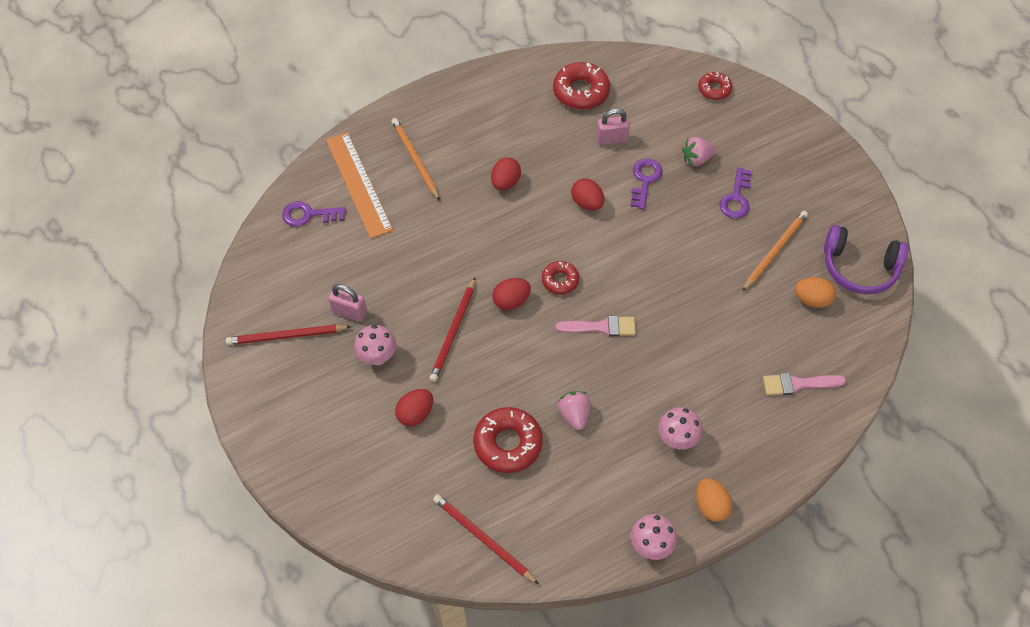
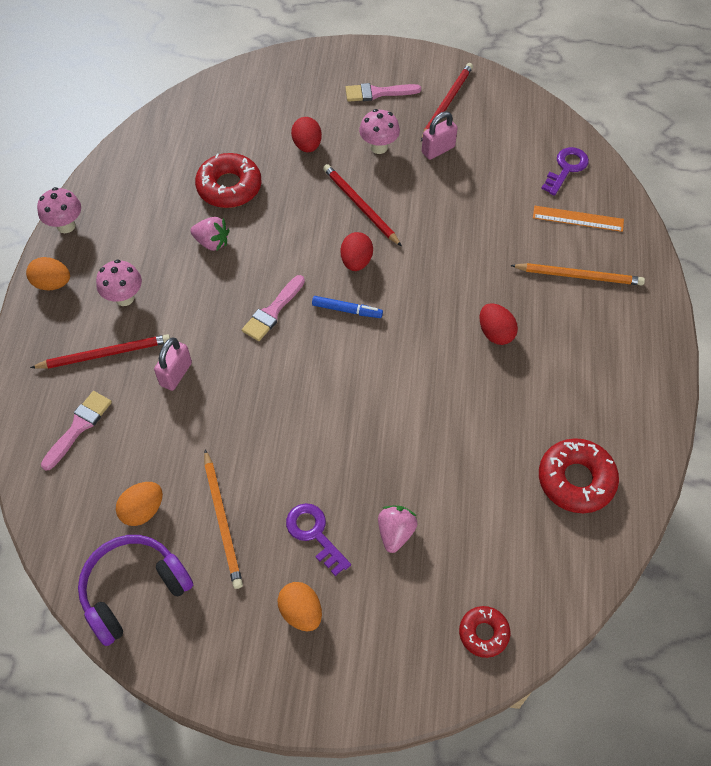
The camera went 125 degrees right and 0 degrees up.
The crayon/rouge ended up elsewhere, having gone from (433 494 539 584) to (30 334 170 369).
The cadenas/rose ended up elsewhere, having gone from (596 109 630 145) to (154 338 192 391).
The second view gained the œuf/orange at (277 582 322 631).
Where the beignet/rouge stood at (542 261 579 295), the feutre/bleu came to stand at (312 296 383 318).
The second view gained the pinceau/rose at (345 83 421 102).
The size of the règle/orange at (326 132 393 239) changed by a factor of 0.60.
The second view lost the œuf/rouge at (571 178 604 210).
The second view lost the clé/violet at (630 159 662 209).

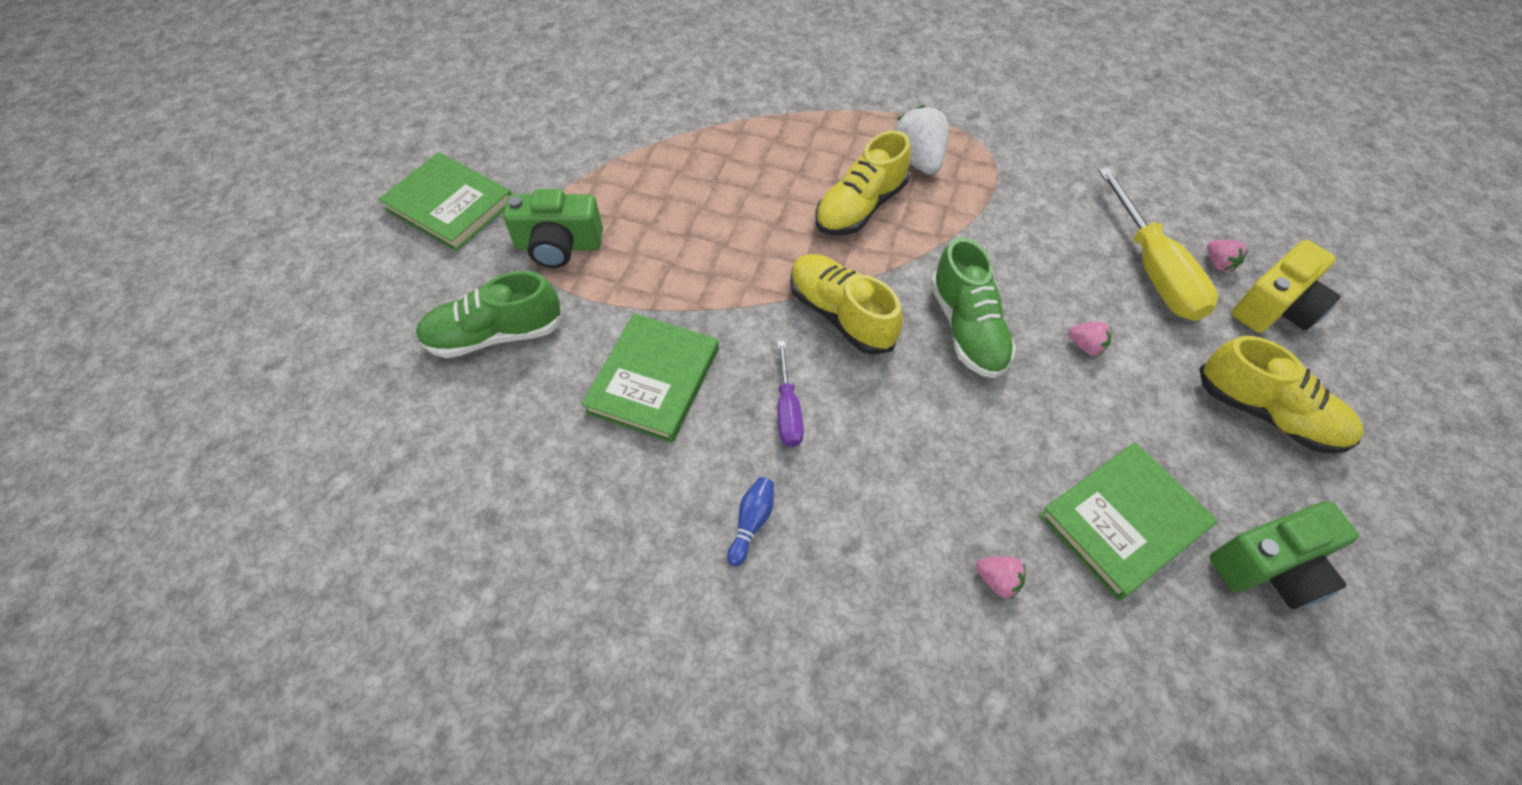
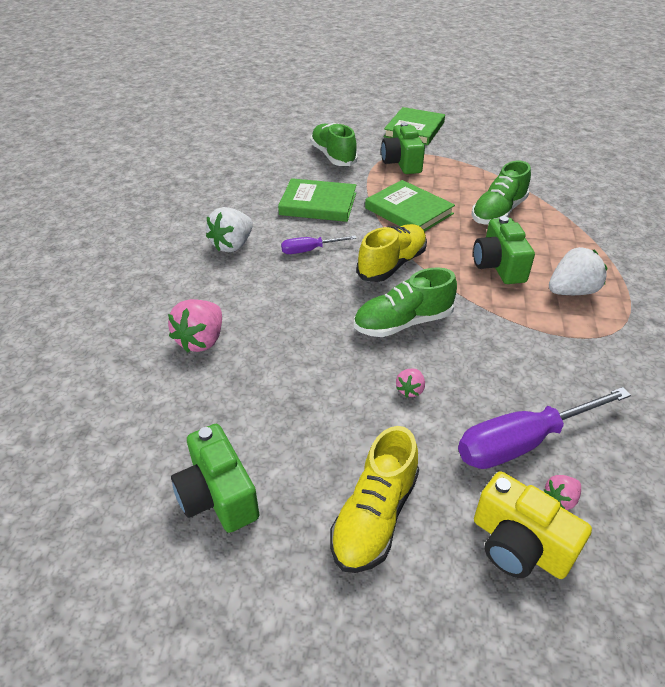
The camera went 80 degrees right and 15 degrees down.
The size of the fraise/rose at (976 556 1026 599) changed by a factor of 1.96.
Where the quille/bleu stood at (727 477 774 566), the fraise/blanc came to stand at (206 207 253 252).
The livre/vert ended up elsewhere, having gone from (1039 442 1218 600) to (365 180 455 232).
What was the tournevis/jaune at (1098 167 1218 321) turned into the tournevis/violet at (458 387 631 469).
The second view gained the chaussure/vert at (472 161 531 225).
Where the chaussure/jaune stood at (815 131 911 235), the appareil photo/vert came to stand at (473 216 535 284).

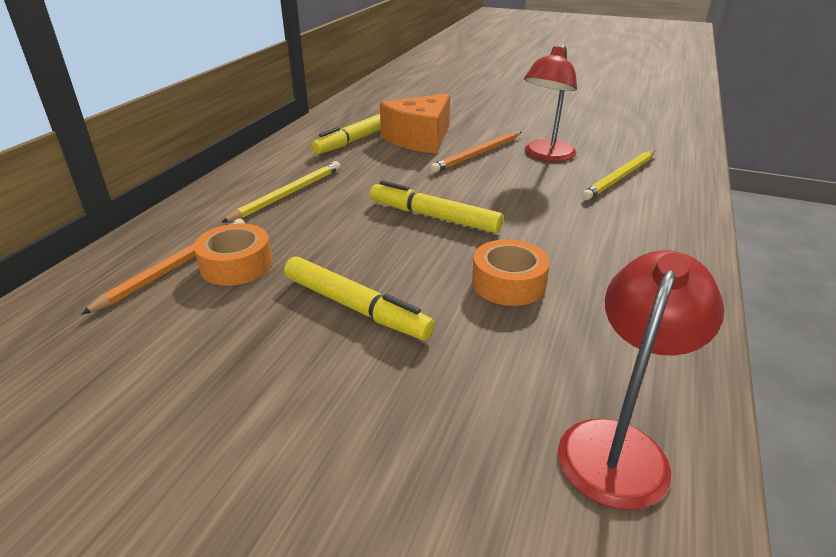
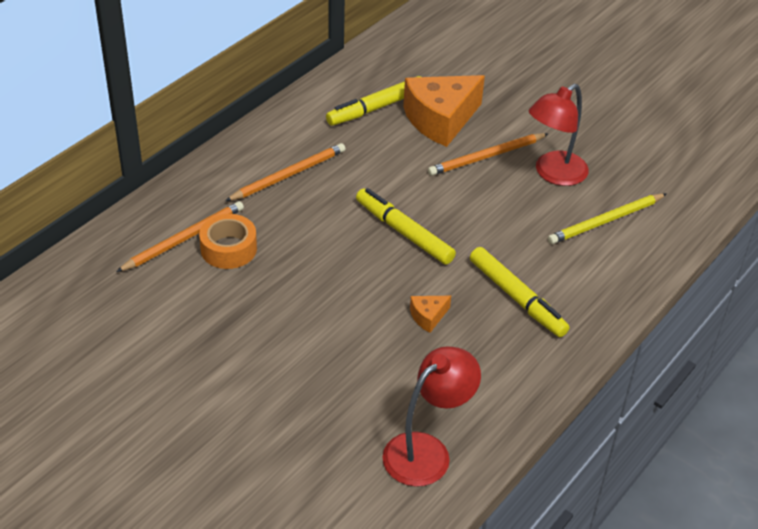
The camera went 15 degrees right and 10 degrees up.
What was the crayon/jaune at (221 161 341 223) turned into the crayon/orange at (225 143 345 201).
Where the ruban adhésif/orange stood at (472 239 550 306), the fromage/orange came to stand at (410 296 451 333).
The feutre/jaune ended up elsewhere, having gone from (284 257 435 340) to (470 247 569 337).

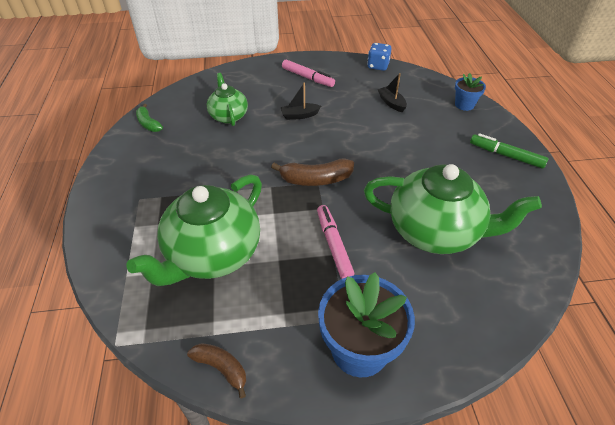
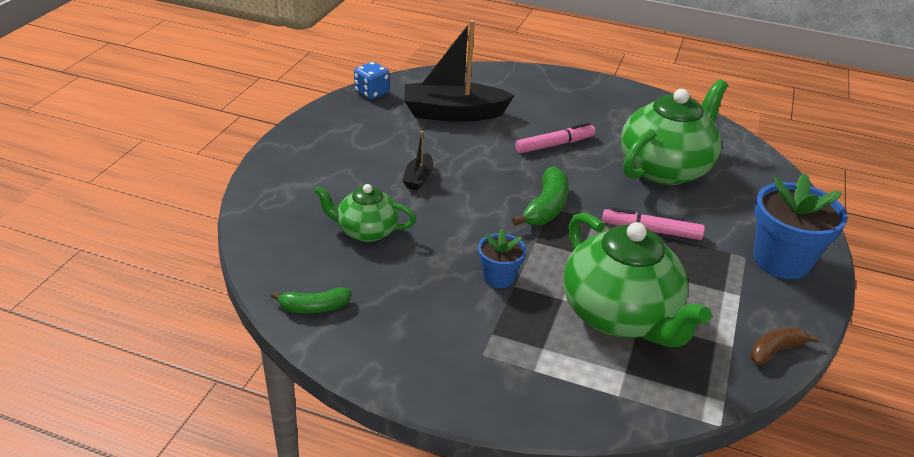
The camera went 65 degrees left and 10 degrees down.
The size of the bateau/noir at (378 73 407 112) changed by a factor of 2.17.
The pot de fleurs/bleu ended up elsewhere, having gone from (455 73 486 111) to (478 229 526 288).
What was the banane/marron at (271 158 354 186) turned into the banane/vert at (512 166 569 226).
The feutre/rose ended up elsewhere, having gone from (282 60 335 87) to (515 123 595 154).
The second view lost the feutre/vert at (470 133 548 169).

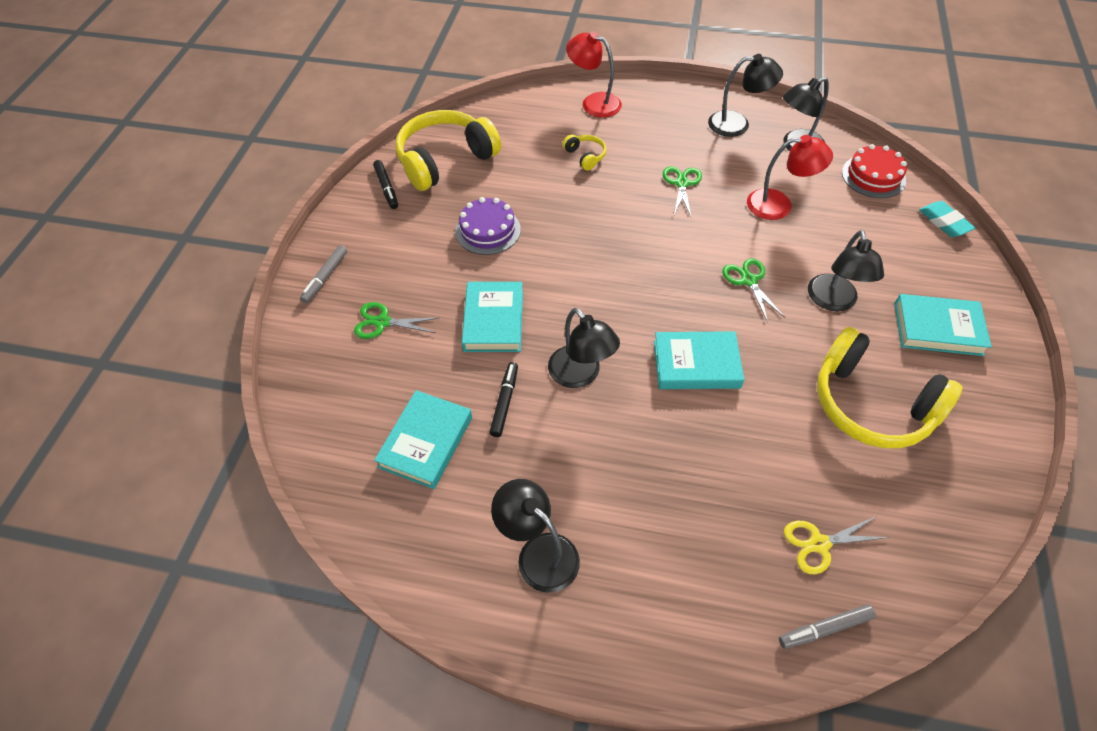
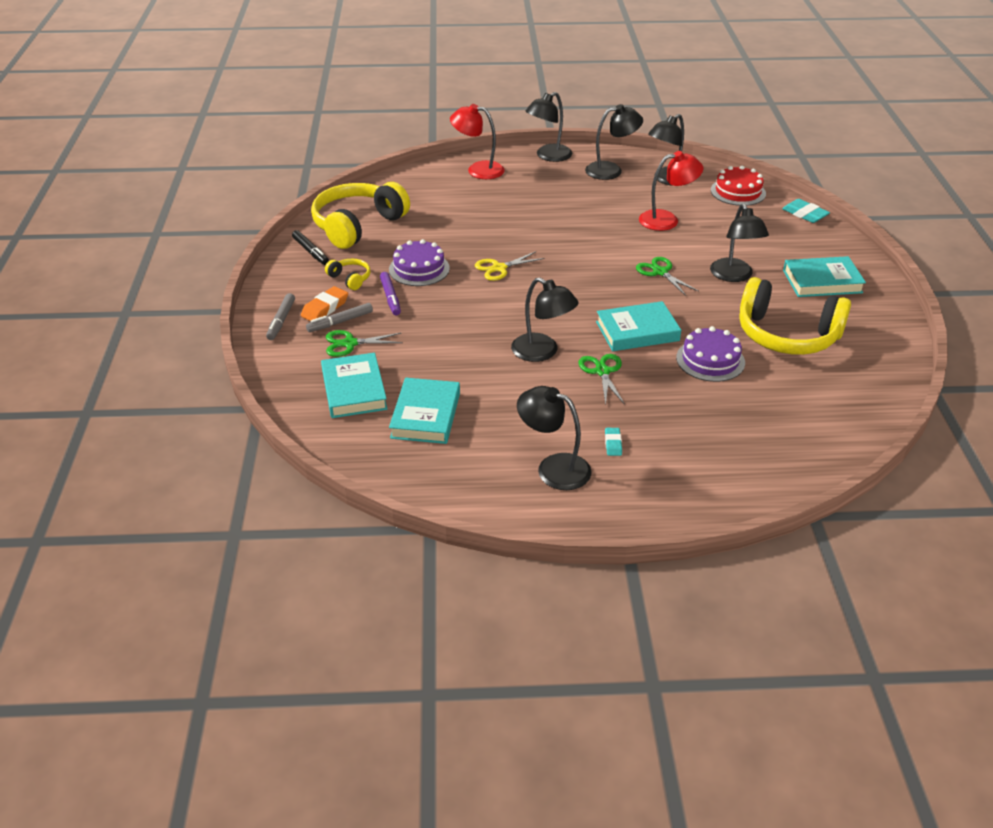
The camera went 15 degrees left and 15 degrees down.
The second view gained the gomme/orange at (301 286 348 321).
The feutre/gris ended up elsewhere, having gone from (779 604 876 649) to (306 303 373 332).
The livre/turquoise ended up elsewhere, having gone from (462 282 523 352) to (321 353 387 418).
The casque audio/jaune ended up elsewhere, having gone from (563 134 606 171) to (325 259 370 290).
The second view gained the feutre/violet at (380 272 401 315).
The ciseaux/jaune ended up elsewhere, having gone from (784 516 889 574) to (475 251 545 281).
The second view gained the lampe/noir at (526 92 572 162).
The ciseaux/vert ended up elsewhere, having gone from (663 166 702 218) to (578 354 625 405).
The second view gained the gomme/turquoise at (605 428 622 456).
The second view gained the gâteau/violet at (676 326 745 382).
The second view lost the feutre/noir at (489 362 518 437).

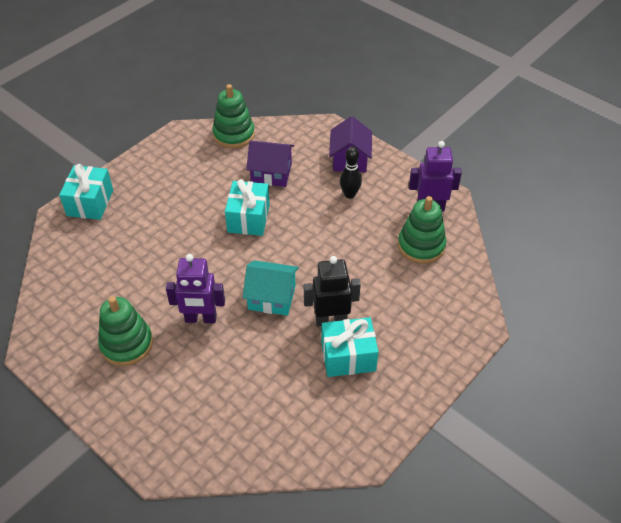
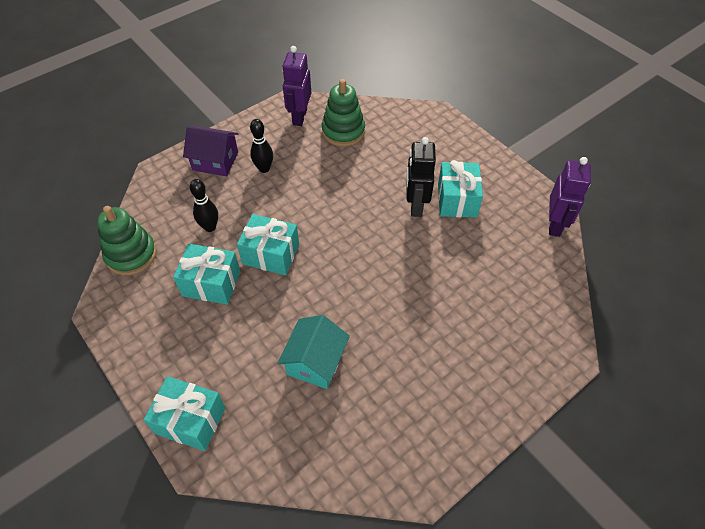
The camera went 80 degrees left and 5 degrees up.
The second view gained the cadeau/turquoise at (173 244 240 305).
Where the maison/violet stood at (246 140 294 187), the quille/noir came to stand at (190 179 218 232).
The maison/turquoise ended up elsewhere, having gone from (242 260 299 316) to (278 315 350 389).
The robot/violet ended up elsewhere, having gone from (166 254 225 323) to (549 157 591 237).
The second view lost the jouet à empiler/vert at (98 296 153 366).

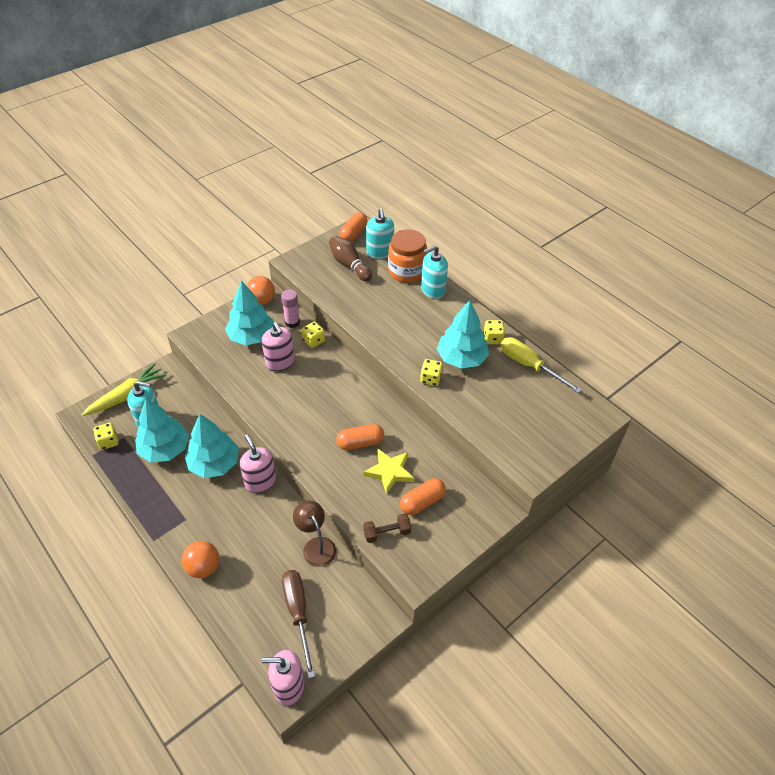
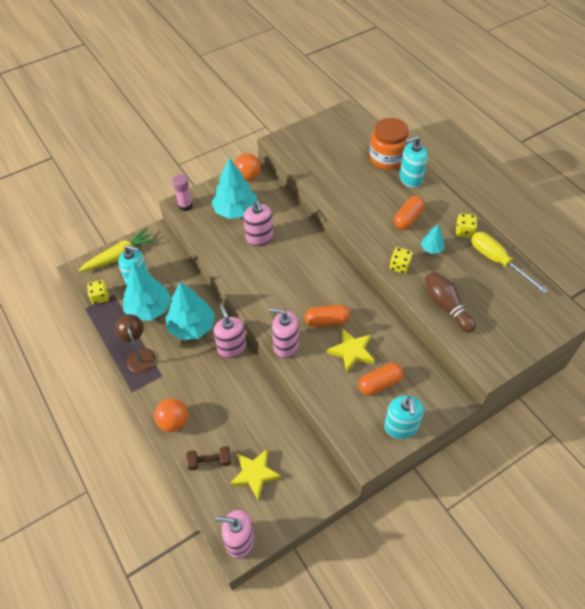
The camera went 10 degrees right and 5 degrees up.
The lampe/marron ended up elsewhere, having gone from (293 500 336 567) to (115 314 156 373).
The bâton de colle/rose ended up elsewhere, having gone from (281 289 300 328) to (172 175 193 211).
The haltère/marron ended up elsewhere, having gone from (363 514 411 543) to (186 446 231 471).
Where the tournevis/marron stood at (282 570 315 678), the étoile/jaune came to stand at (230 449 282 501).
The second view gained the distributeur de savon/rose at (269 308 299 358).
The distributeur de savon/turquoise ended up elsewhere, having gone from (366 208 394 259) to (384 396 424 439).
The gélule/orange ended up elsewhere, having gone from (339 212 367 242) to (394 196 425 230).
The size of the arbre/turquoise at (437 300 489 369) changed by a factor of 0.48.
The quille/marron ended up elsewhere, having gone from (329 236 372 282) to (425 271 476 333).
The second view lost the dé/jaune at (302 322 325 348).

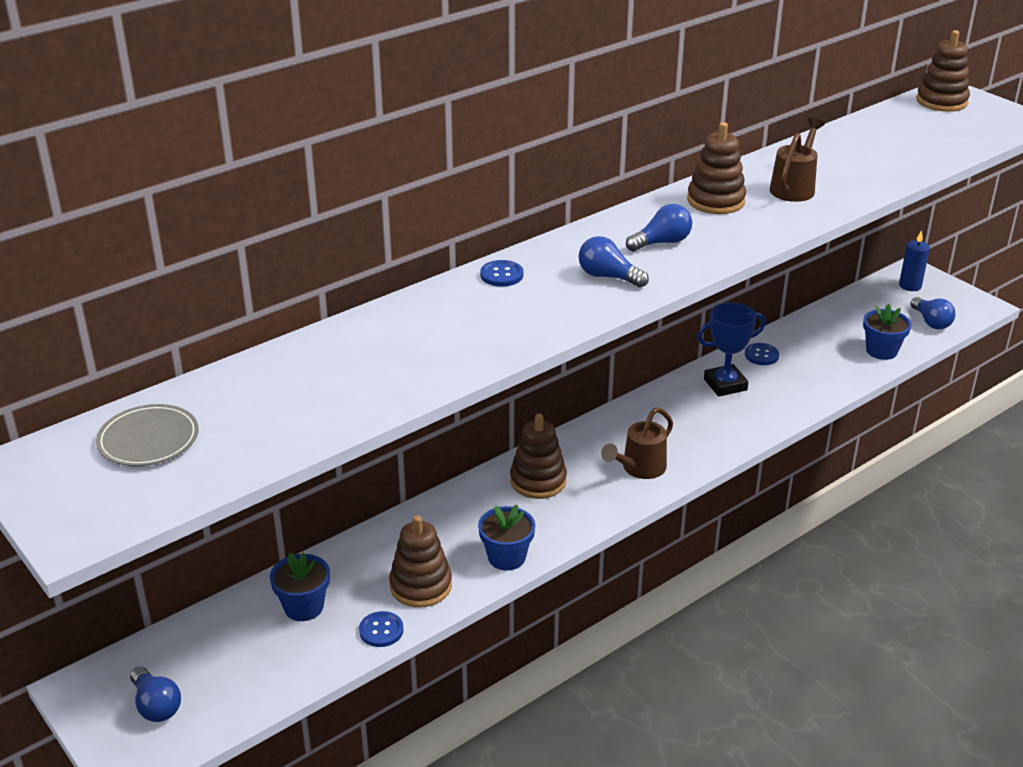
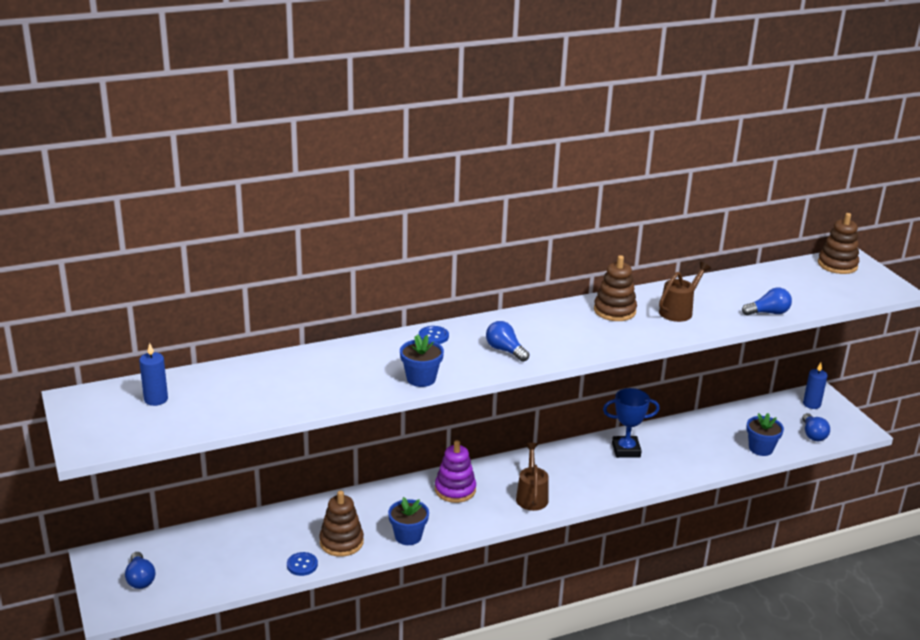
The camera went 15 degrees right and 5 degrees down.
Where the assiette/gris stood at (96 404 199 466), the bougie/bleu came to stand at (139 343 168 406).
The pot de fleurs/bleu ended up elsewhere, having gone from (270 552 330 621) to (400 334 444 387).
What was the jouet à empiler/marron at (510 413 567 499) turned into the jouet à empiler/violet at (435 440 476 503).
The arrosoir/marron at (601 408 673 479) ended up facing another way, 120 degrees clockwise from before.
The ampoule/bleu ended up elsewhere, having gone from (626 204 692 252) to (742 287 792 315).
The second view lost the bouton/bleu at (745 343 779 365).

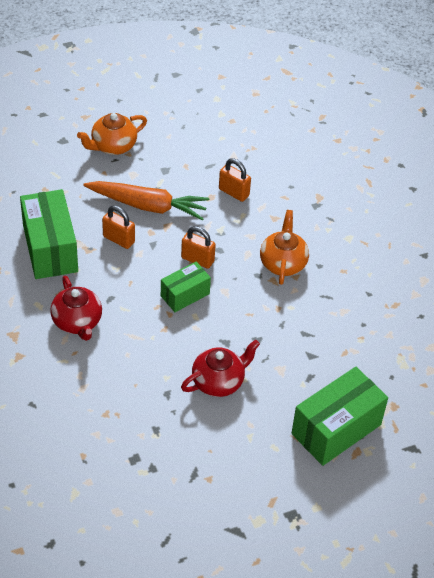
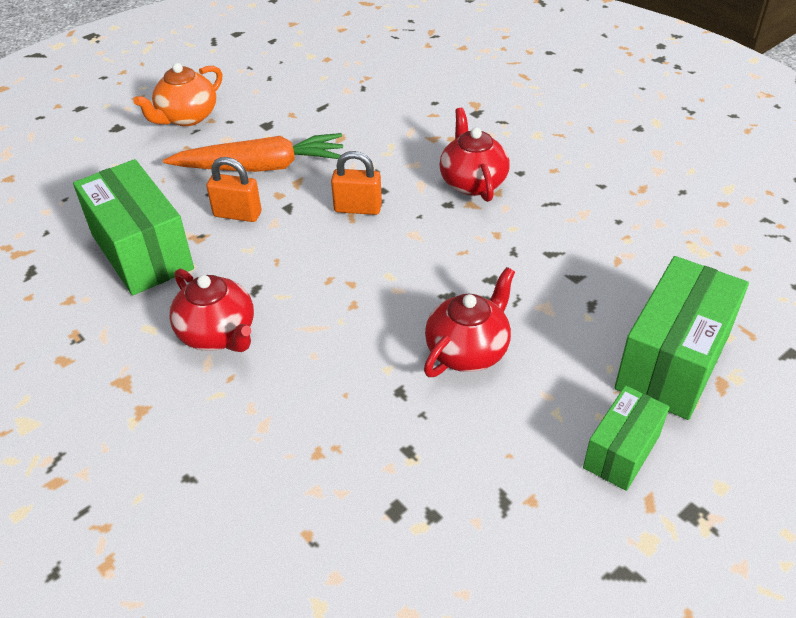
The camera went 15 degrees left and 5 degrees down.
What was the théière/orange at (260 210 309 285) turned into the théière/rouge at (439 108 510 202).
The boîte/vert ended up elsewhere, having gone from (161 262 211 312) to (583 385 669 491).
The second view lost the cadenas/orange at (219 159 251 202).

